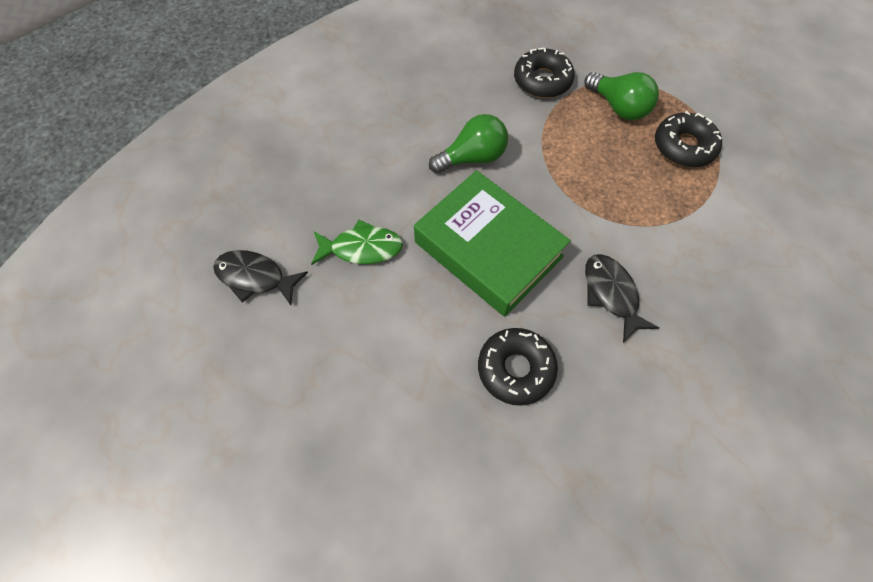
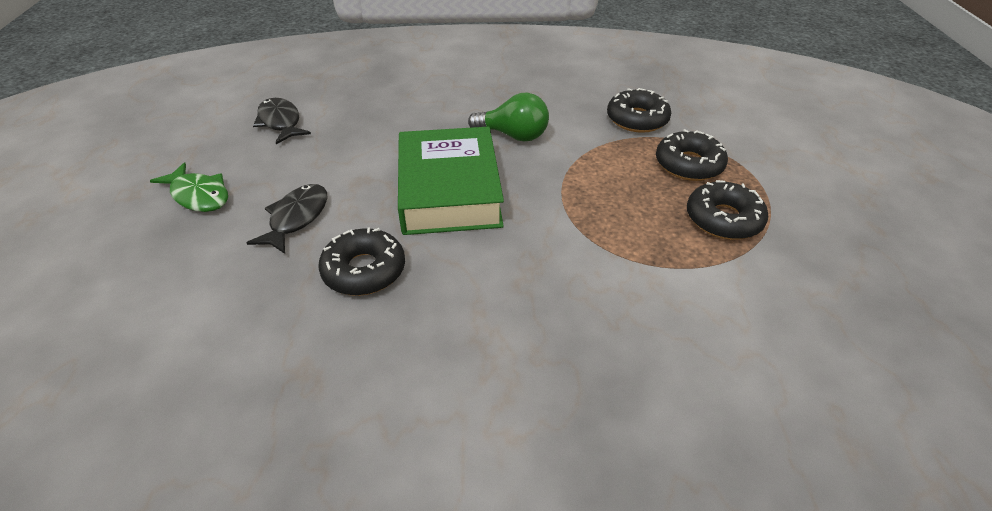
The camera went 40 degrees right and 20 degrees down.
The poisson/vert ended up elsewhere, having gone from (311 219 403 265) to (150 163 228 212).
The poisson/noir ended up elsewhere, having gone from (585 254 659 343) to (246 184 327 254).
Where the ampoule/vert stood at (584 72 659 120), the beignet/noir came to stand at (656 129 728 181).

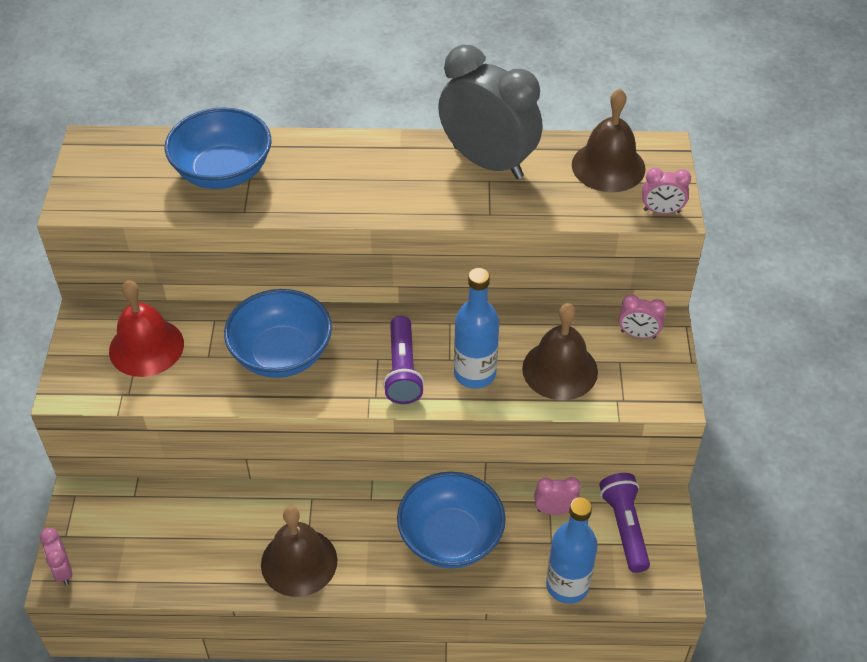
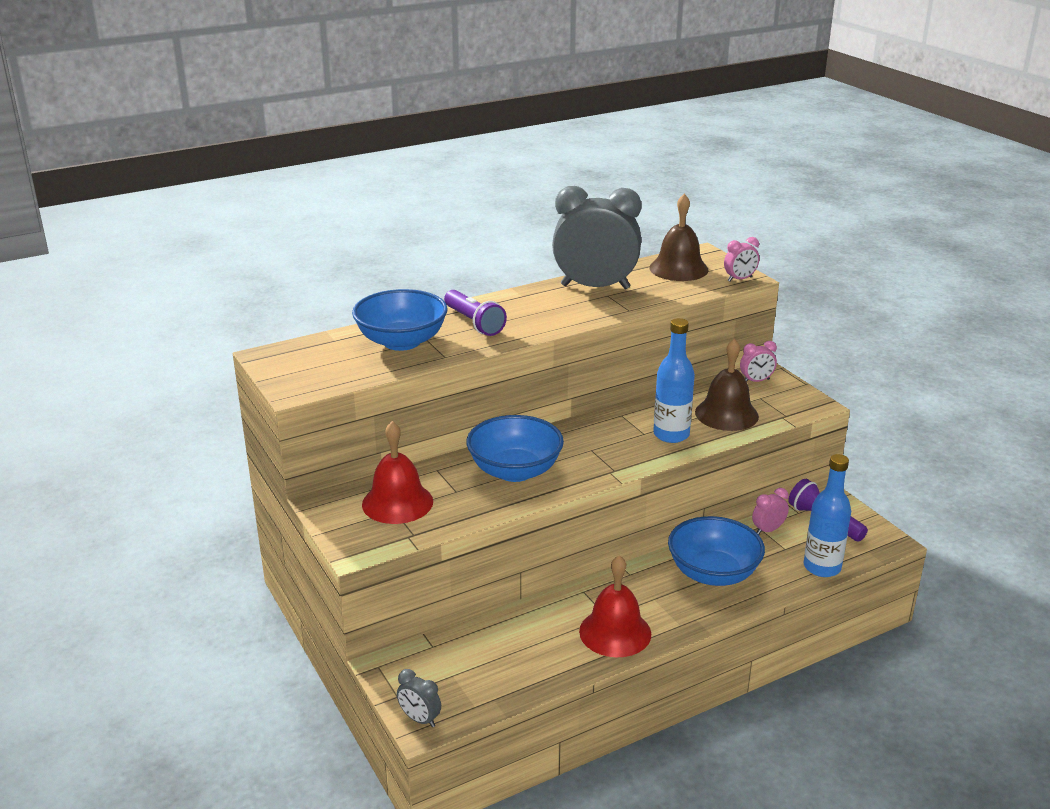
The camera went 30 degrees left and 20 degrees down.
What was the réveil/rose at (40 528 72 586) turned into the réveil/gris at (397 669 441 727).
The lampe de poche/violet ended up elsewhere, having gone from (383 316 424 404) to (444 290 507 336).
What was the cloche/marron at (261 506 337 597) turned into the cloche/rouge at (579 555 651 657).

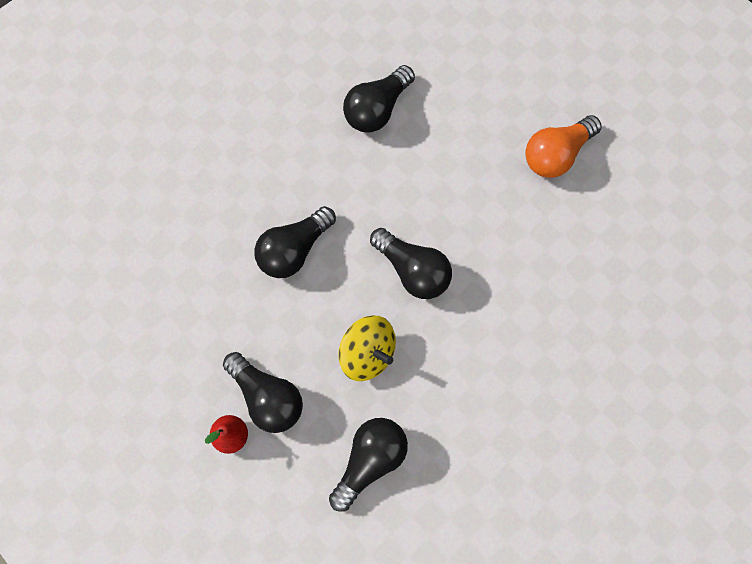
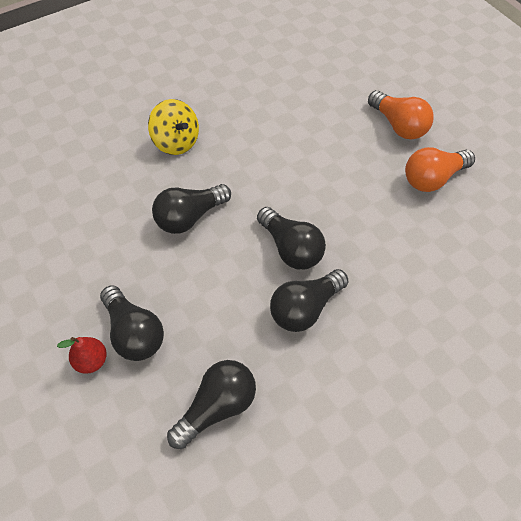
The camera went 10 degrees right and 15 degrees down.
The toupie/jaune ended up elsewhere, having gone from (338 315 396 381) to (148 99 199 155).
The ampoule/noir ended up elsewhere, having gone from (343 65 415 132) to (270 269 349 332).
The second view gained the ampoule/orange at (368 90 434 139).

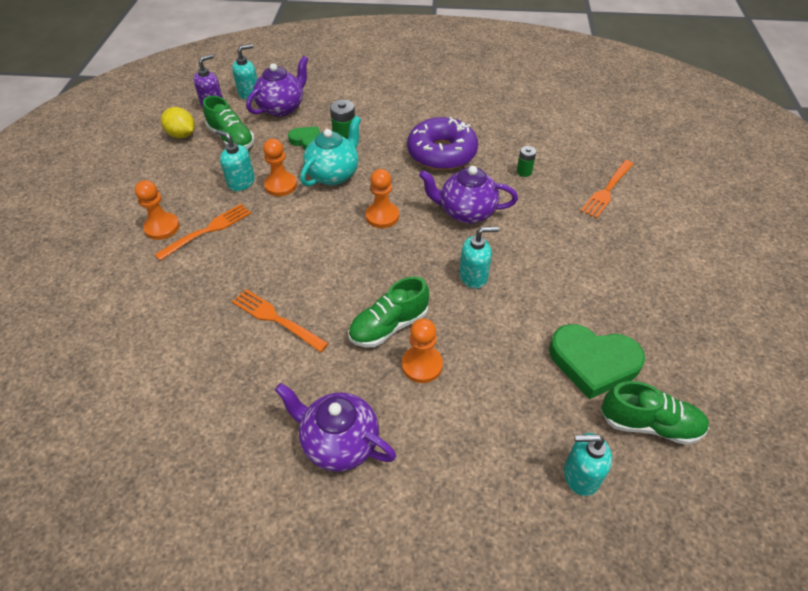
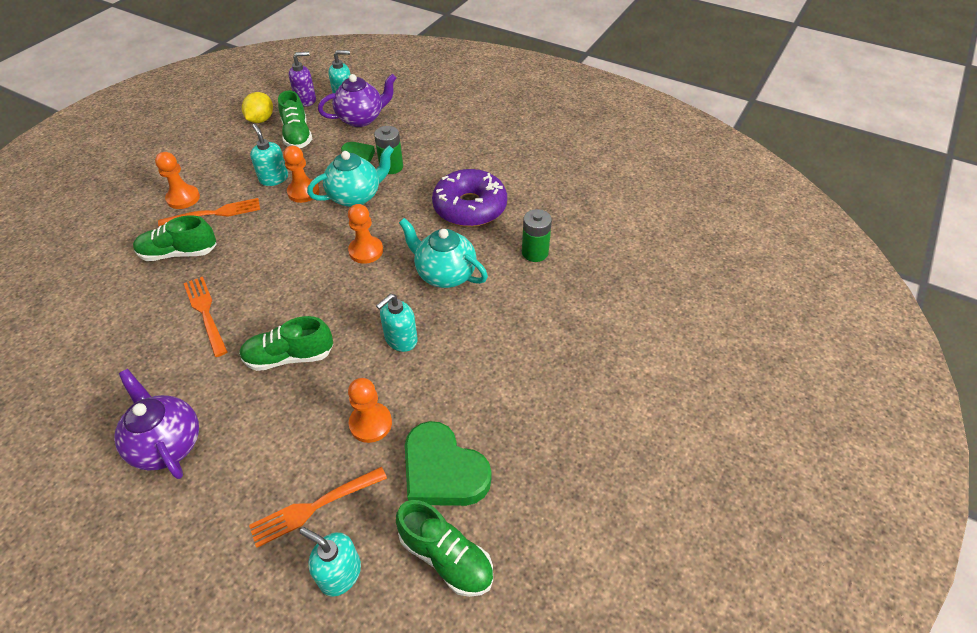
The camera went 25 degrees right and 0 degrees up.
The second view gained the chaussure/vert at (133 215 217 261).
The citron/jaune at (161 107 195 138) ended up facing another way, 45 degrees clockwise from before.
The fourchette/orange ended up elsewhere, having gone from (580 160 634 219) to (249 467 387 548).
The pion/orange ended up elsewhere, having gone from (402 319 443 383) to (348 378 392 443).
The distributeur de savon/turquoise at (459 227 499 289) ended up facing another way, 120 degrees clockwise from before.
What was the théière/violet at (419 166 518 224) turned into the théière/turquoise at (399 218 488 288).
The size of the pile/vert at (517 146 536 177) changed by a factor of 1.59.

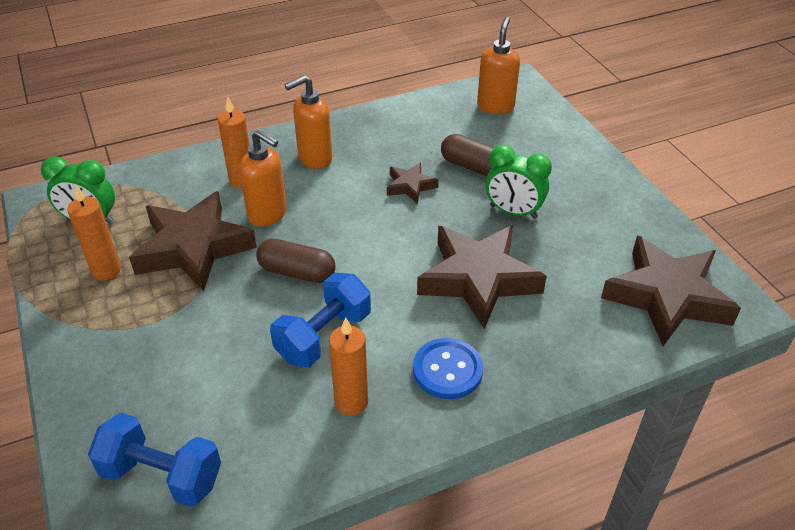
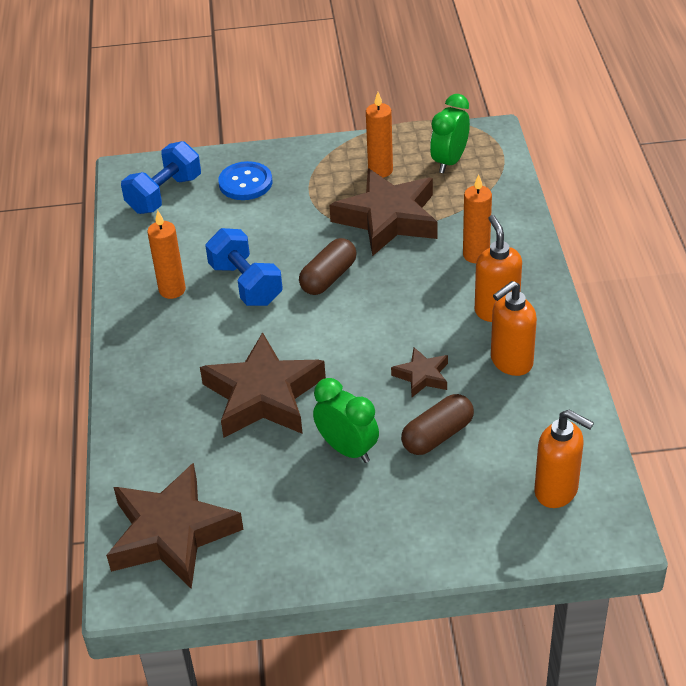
The camera went 110 degrees right and 0 degrees up.
The bouton/bleu ended up elsewhere, having gone from (413 338 483 399) to (218 161 272 200).
The réveil/vert at (485 145 552 219) ended up facing another way, 90 degrees clockwise from before.
The distributeur de savon/orange ended up elsewhere, having gone from (239 130 287 227) to (491 281 537 376).

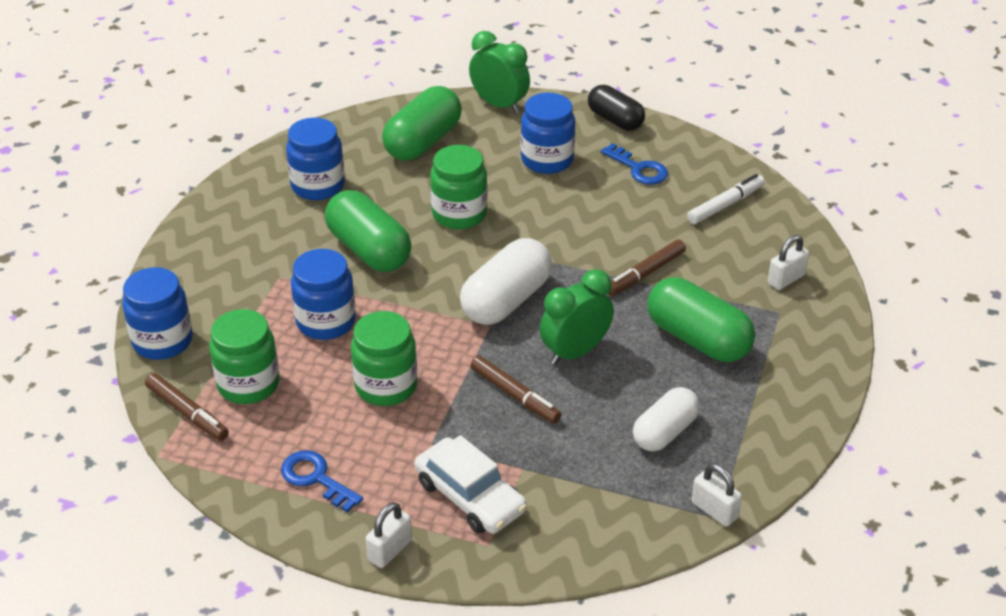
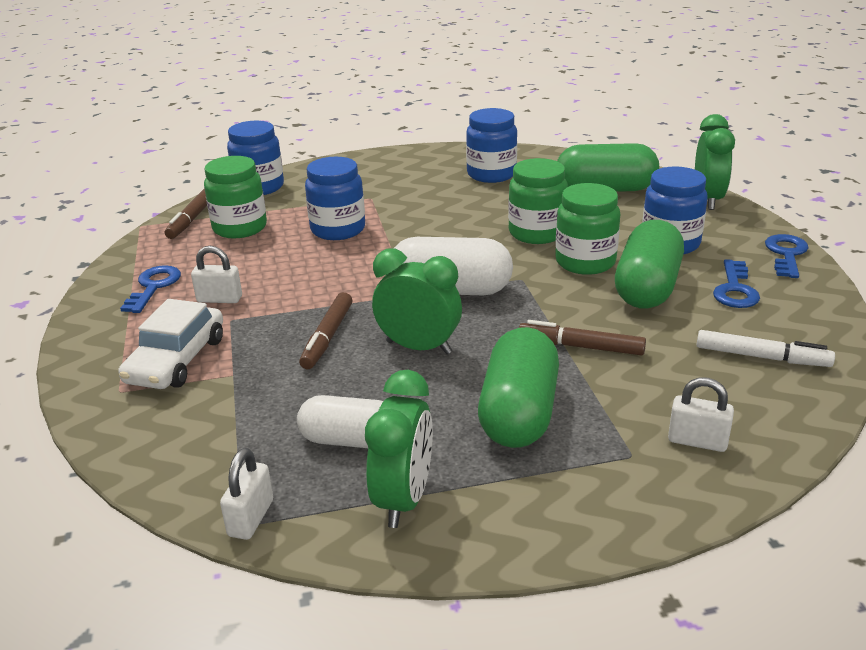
The camera went 60 degrees right and 10 degrees down.
The cadenas/blanc ended up elsewhere, having gone from (366 502 412 568) to (191 246 242 303).
The second view gained the réveil/vert at (365 370 433 528).
The bocal/vert ended up elsewhere, having gone from (351 311 417 406) to (555 183 620 275).
The gélule/vert ended up elsewhere, having gone from (325 190 412 272) to (615 220 684 309).
Where the gélule/noir stood at (588 85 645 131), the clé/bleu came to stand at (765 234 808 278).

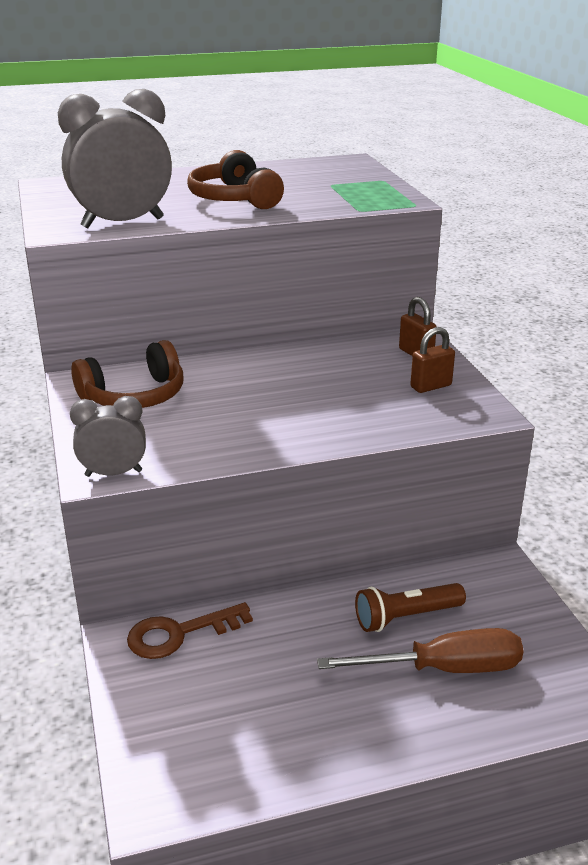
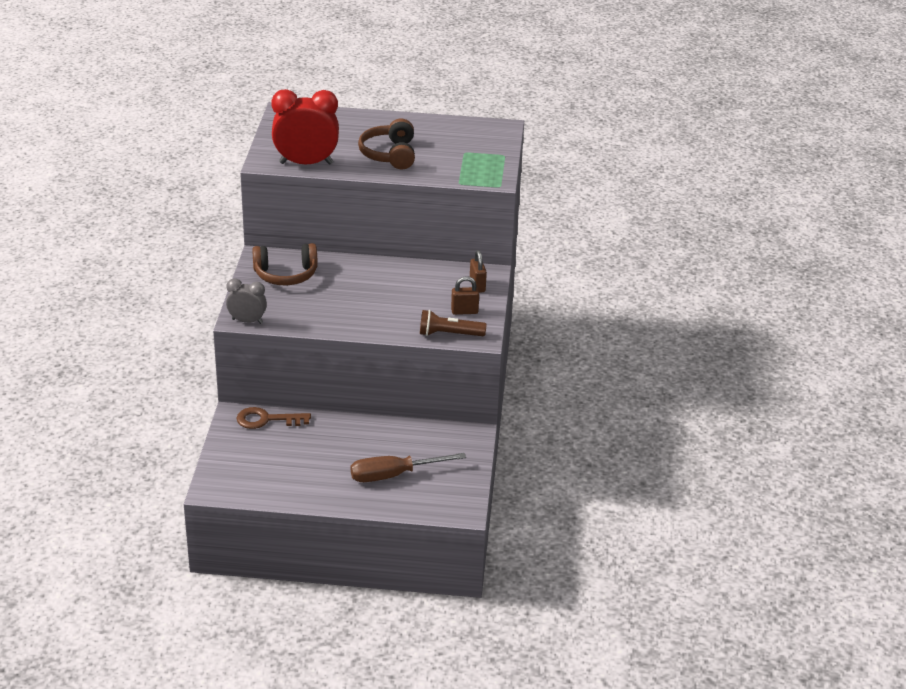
The camera went 20 degrees right and 5 degrees up.
What was the réveil/gris at (58 89 172 228) turned into the réveil/rouge at (271 89 339 165).
The tournevis/marron at (317 628 524 673) ended up facing another way, 150 degrees clockwise from before.
The lampe de poche/marron ended up elsewhere, having gone from (355 583 466 632) to (420 310 486 336).

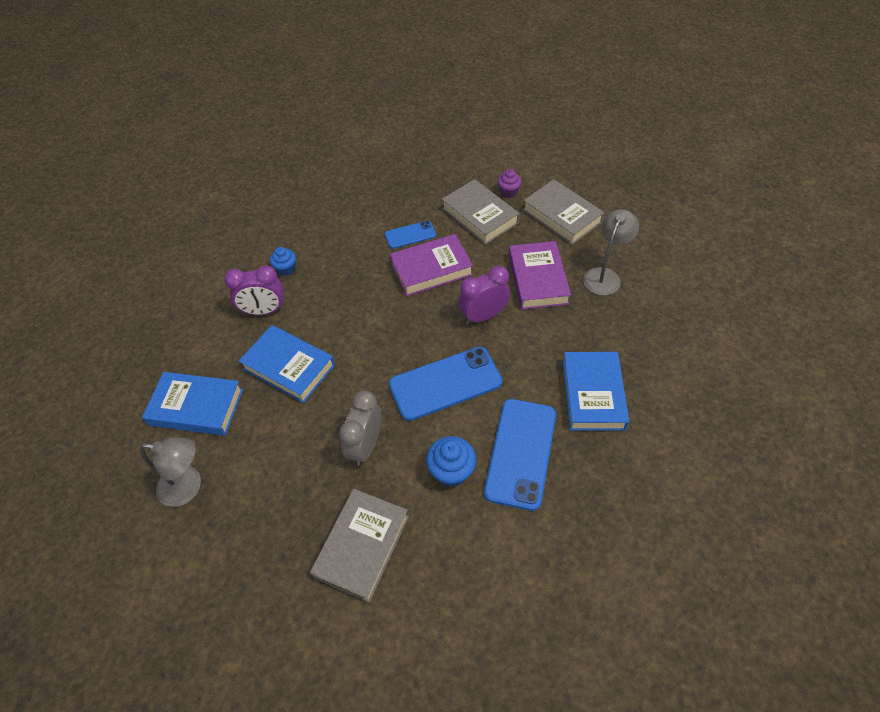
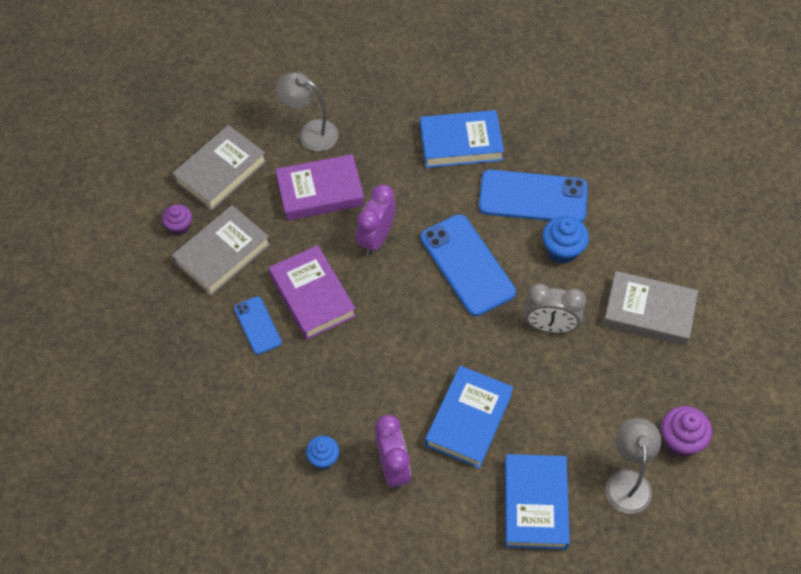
The camera went 100 degrees left and 5 degrees up.
The réveil/violet at (458 266 510 324) ended up facing another way, 60 degrees clockwise from before.
The second view gained the muffin/violet at (661 406 712 457).

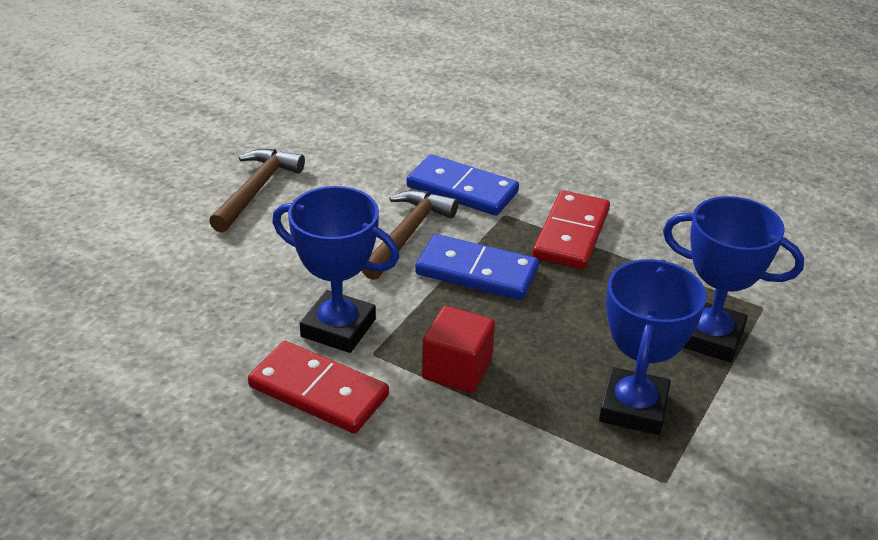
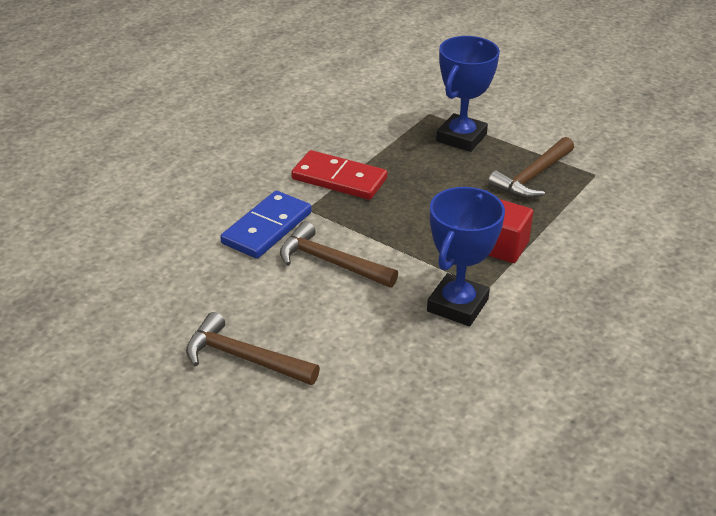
The camera went 85 degrees left and 0 degrees up.
Where the trophée/bleu stood at (599 259 706 435), the marteau/marron came to stand at (488 137 574 198).
The second view lost the domino/rouge at (248 341 389 433).
The second view lost the domino/bleu at (415 234 539 300).

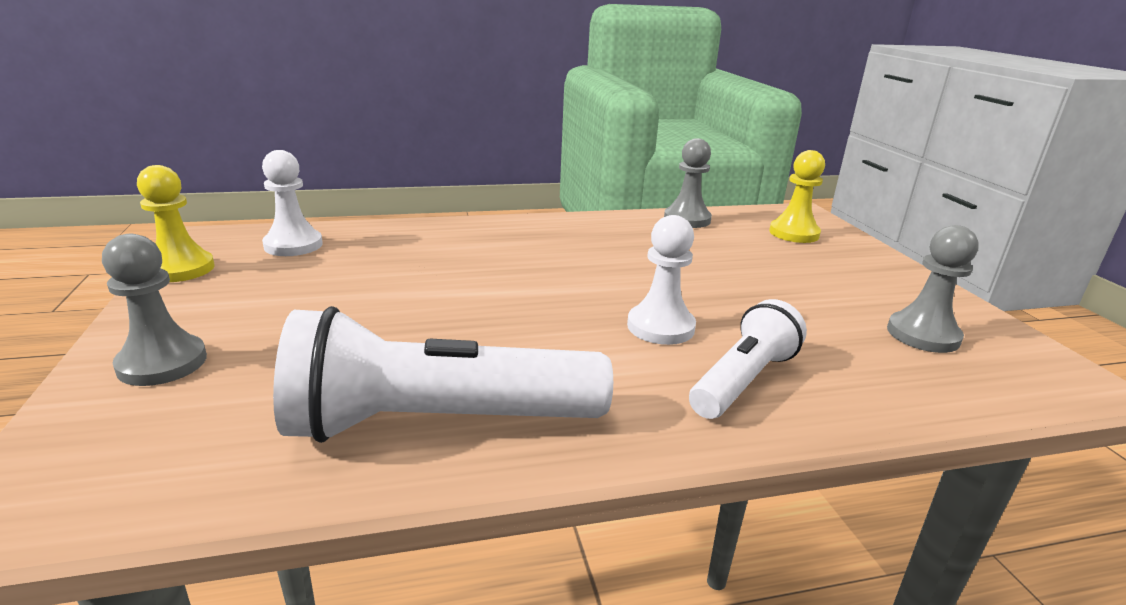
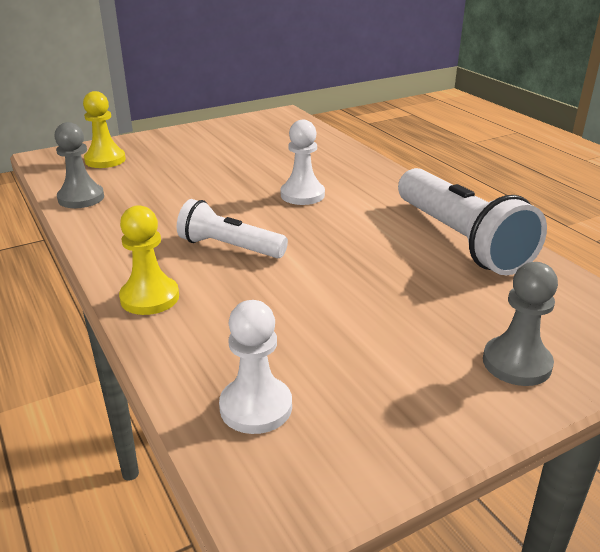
The camera went 105 degrees left and 5 degrees up.
The pion/jaune ended up elsewhere, having gone from (137 165 214 282) to (119 205 179 315).
The lampe de poche/blanc ended up elsewhere, having gone from (689 299 807 419) to (177 199 288 258).
The second view lost the pion/gris at (887 225 979 353).

